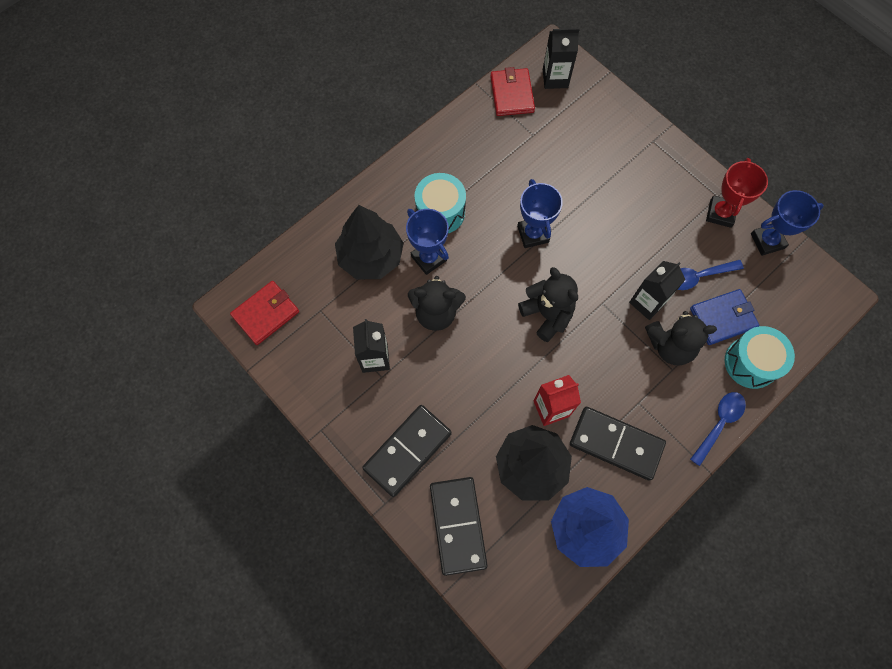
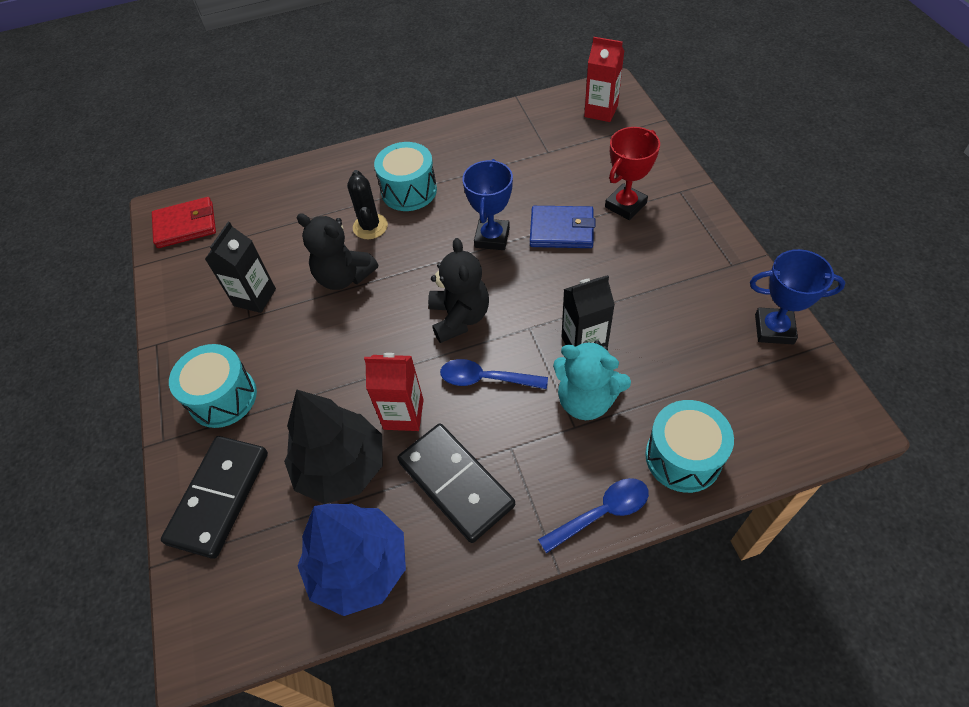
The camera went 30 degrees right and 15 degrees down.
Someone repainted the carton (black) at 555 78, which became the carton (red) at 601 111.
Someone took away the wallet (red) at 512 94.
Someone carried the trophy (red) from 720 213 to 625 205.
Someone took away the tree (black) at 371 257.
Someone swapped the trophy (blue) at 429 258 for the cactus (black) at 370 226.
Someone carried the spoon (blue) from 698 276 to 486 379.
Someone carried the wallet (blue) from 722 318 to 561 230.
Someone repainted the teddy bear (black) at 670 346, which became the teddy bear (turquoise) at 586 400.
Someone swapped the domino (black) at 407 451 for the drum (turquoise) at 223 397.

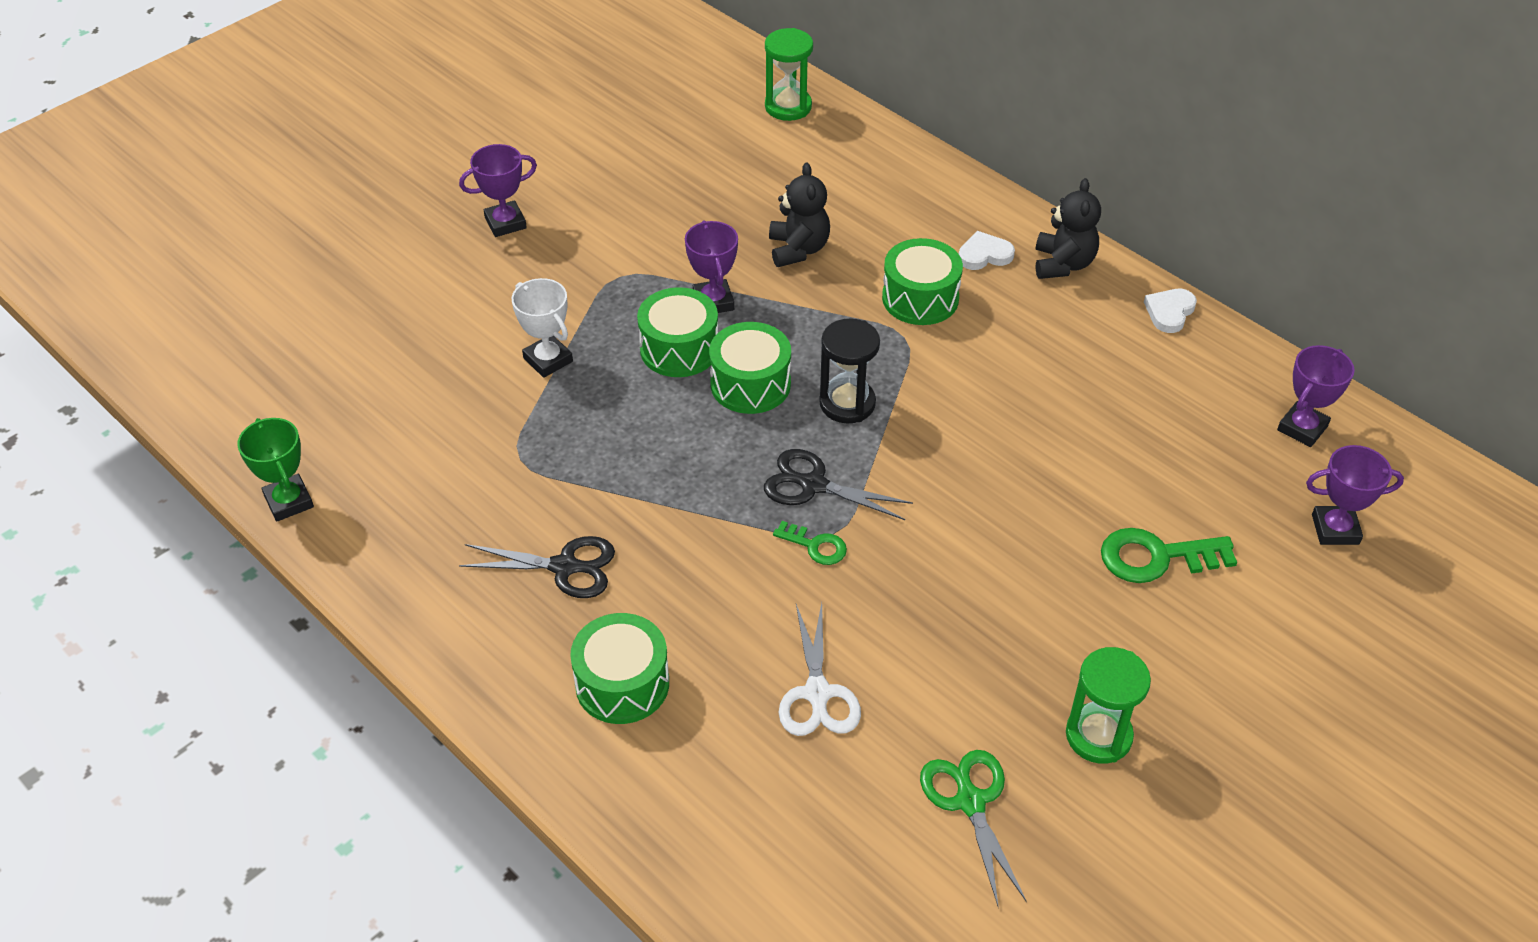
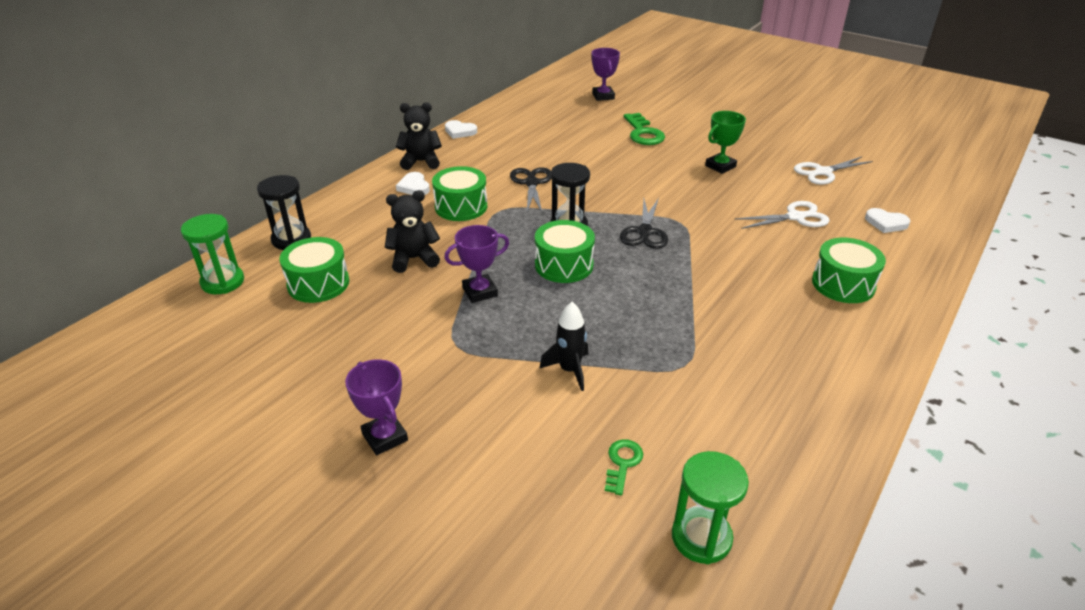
The camera went 100 degrees left and 10 degrees down.
Someone swapped the trophy (white) at 548 360 for the rocket (black) at 569 370.
Someone carried the drum (green) from 679 349 to 318 283.
Someone took away the trophy (purple) at 1302 428.
Someone carried the trophy (green) from 289 501 to 720 166.
Someone carried the key (green) from 815 546 to 622 463.
Someone carried the scissors (black) from 566 567 to 531 183.
Someone carried the hourglass (green) from 1098 735 to 701 537.
Someone repainted the scissors (green) at 969 800, which became the scissors (white) at 822 172.
Someone put down the hourglass (black) at 291 239.
Someone put down the heart (white) at 886 223.

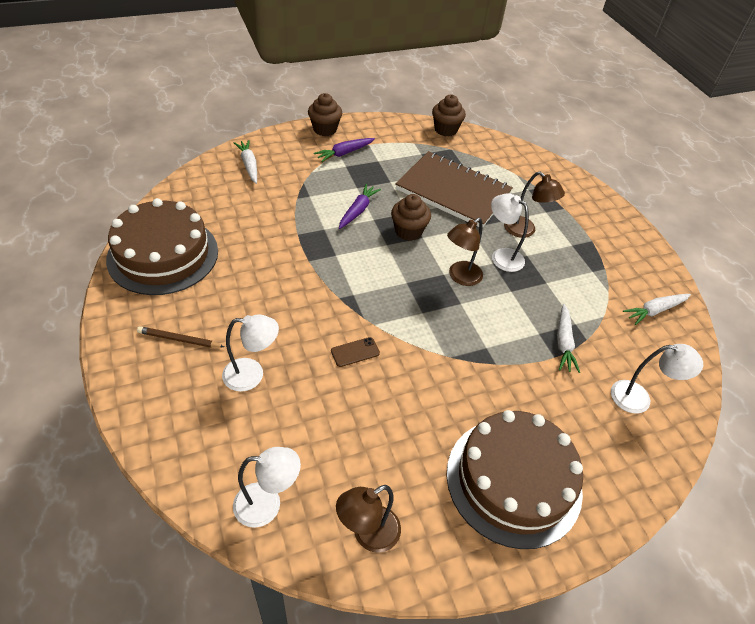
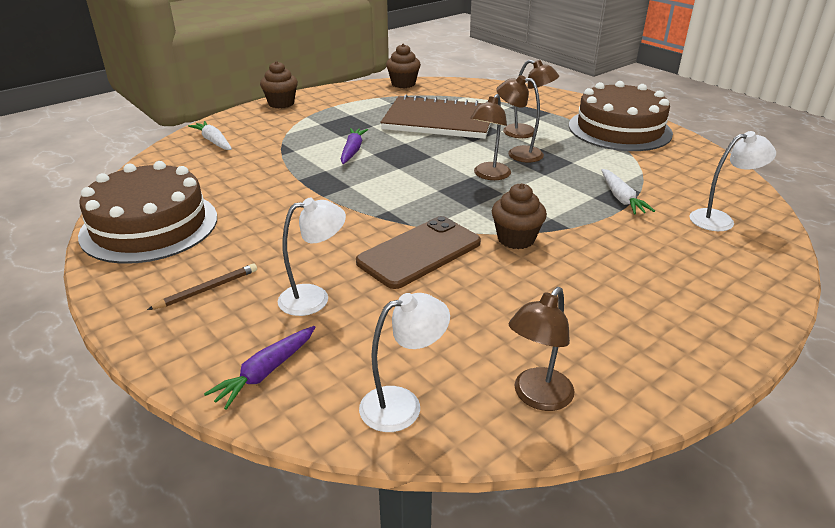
The camera went 15 degrees left and 15 degrees down.
Someone carried the carrot (purple) from 344 153 to 265 372.
Someone repainted the lamp (white) at 501 256, which became the lamp (brown) at 517 153.
Someone carried the cupcake (brown) from 408 231 to 516 239.
Someone took away the carrot (white) at 654 311.
Someone rotated the pencil (brown) at 179 339 by 150 degrees clockwise.
Someone scaled the phone (brown) at 355 352 by 2.28.
Someone carried the cake (brown) from 513 480 to 619 129.

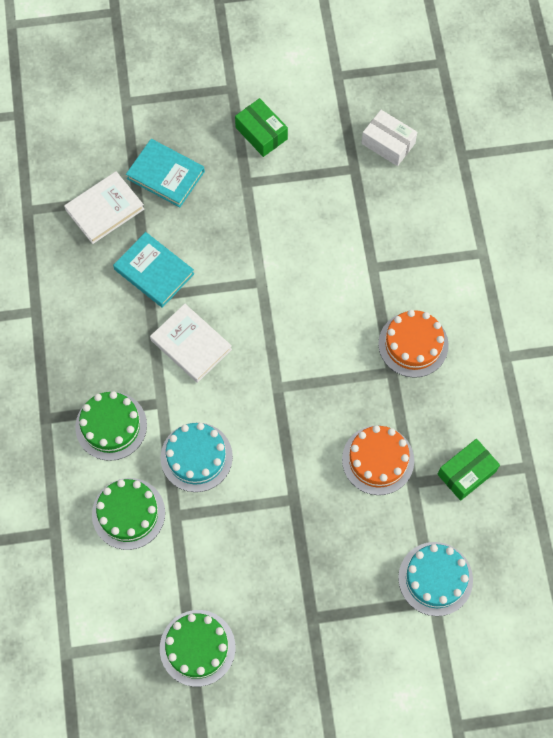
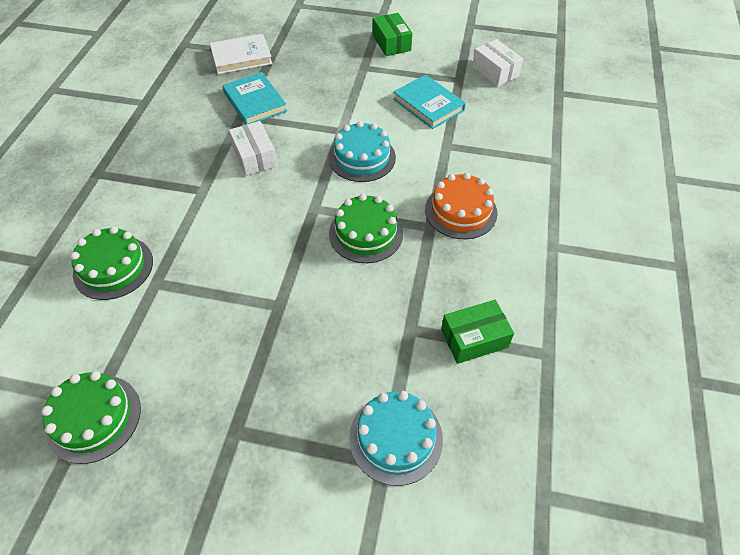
The camera went 20 degrees right and 15 degrees down.
Someone carried the book (turquoise) from 165 175 to 428 105.
Someone swapped the book (white) at 191 344 for the box (white) at 255 157.
Someone carried the cake (green) from 111 426 to 366 233.
Someone carried the cake (turquoise) from 196 457 to 362 157.
Someone took away the cake (orange) at 378 460.

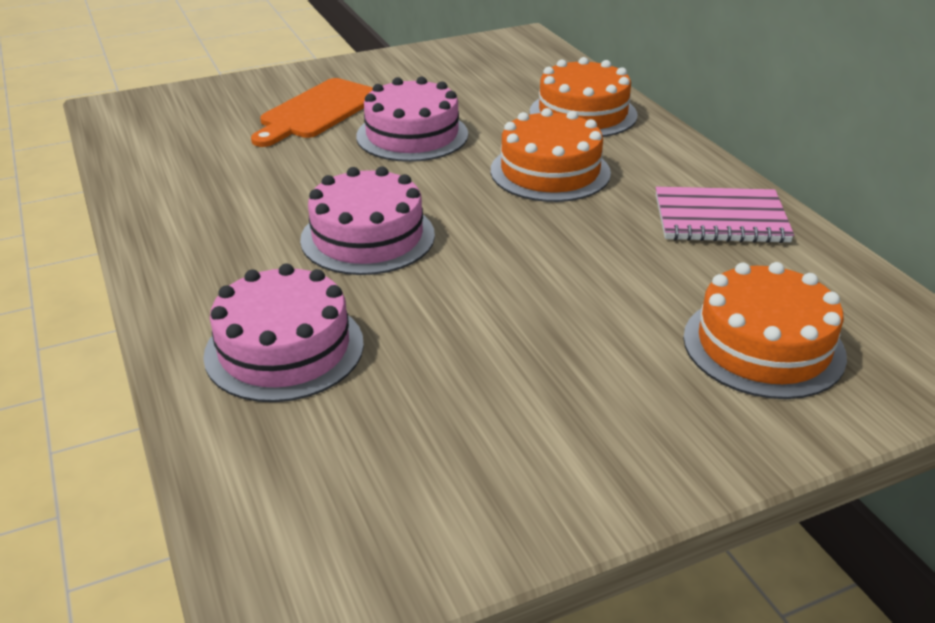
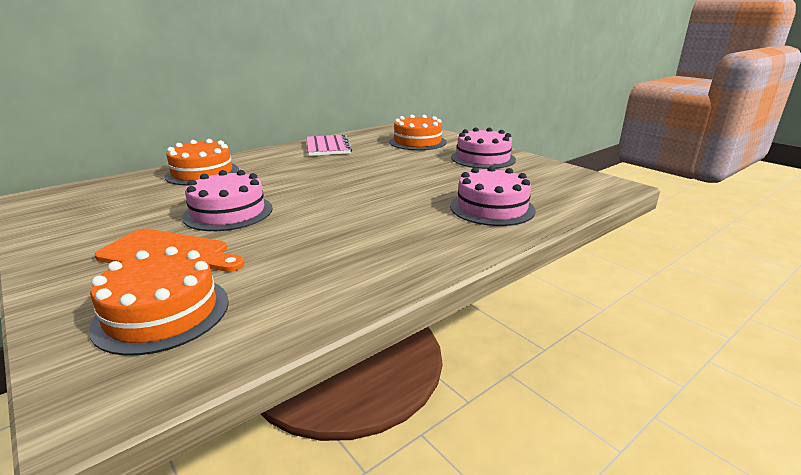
The camera went 105 degrees left and 10 degrees down.
Someone carried the cake (orange) from 550 171 to 162 313.
Someone carried the cake (pink) from 367 237 to 483 158.

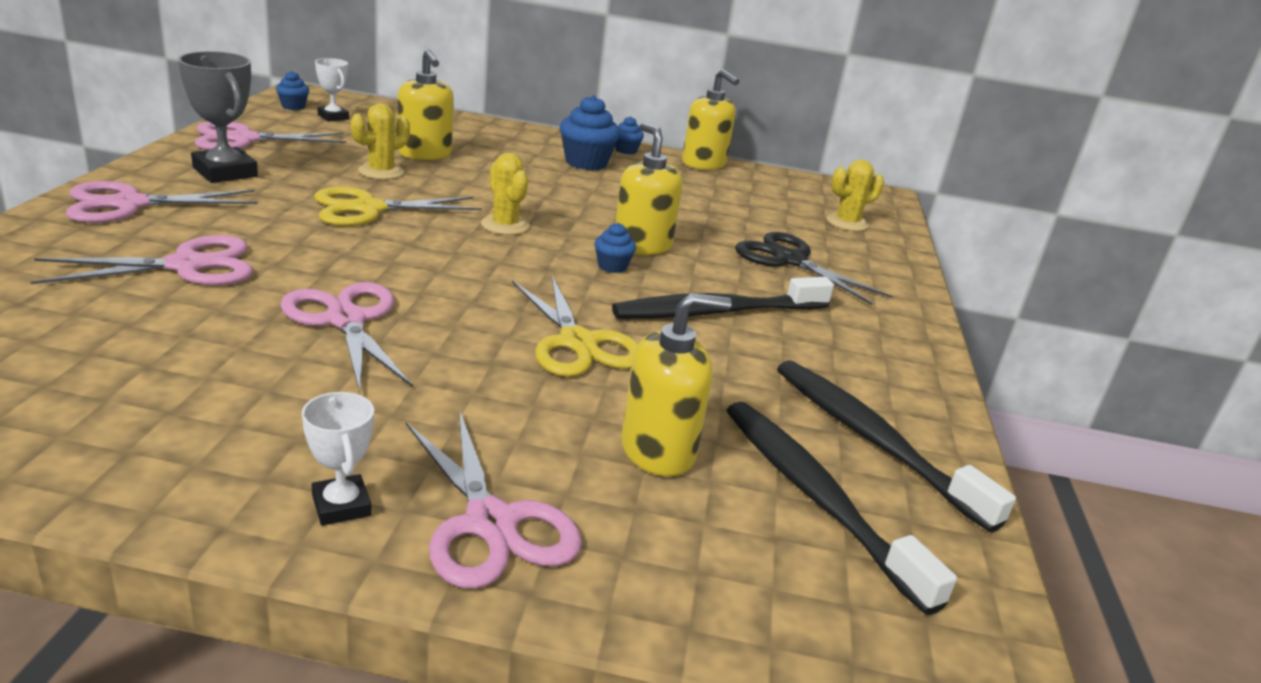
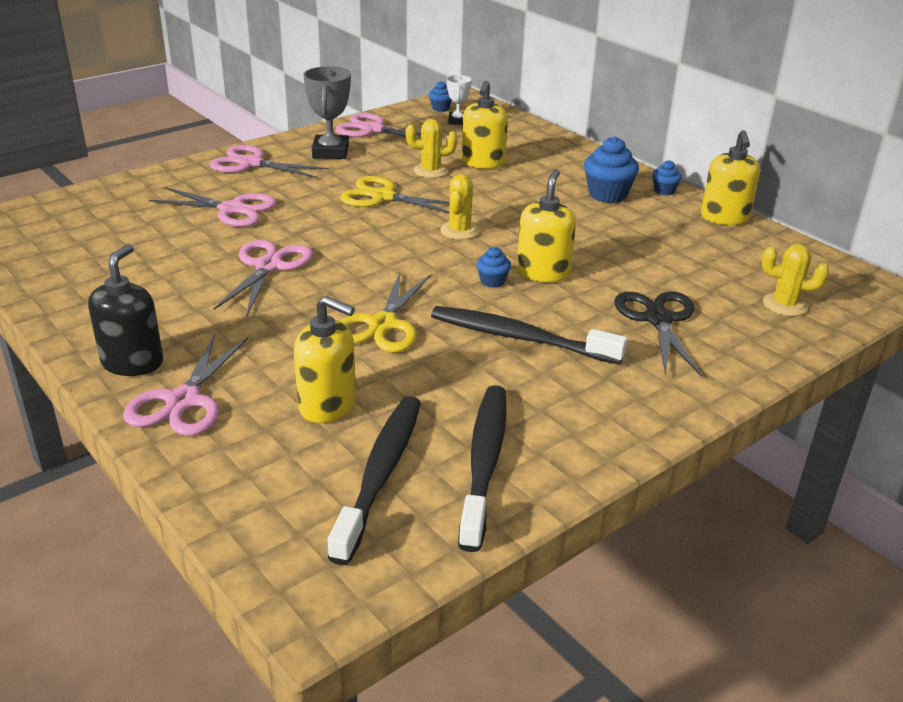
The camera went 45 degrees right and 5 degrees up.
Someone swapped the trophy (white) at 341 505 for the soap dispenser (black) at 133 362.

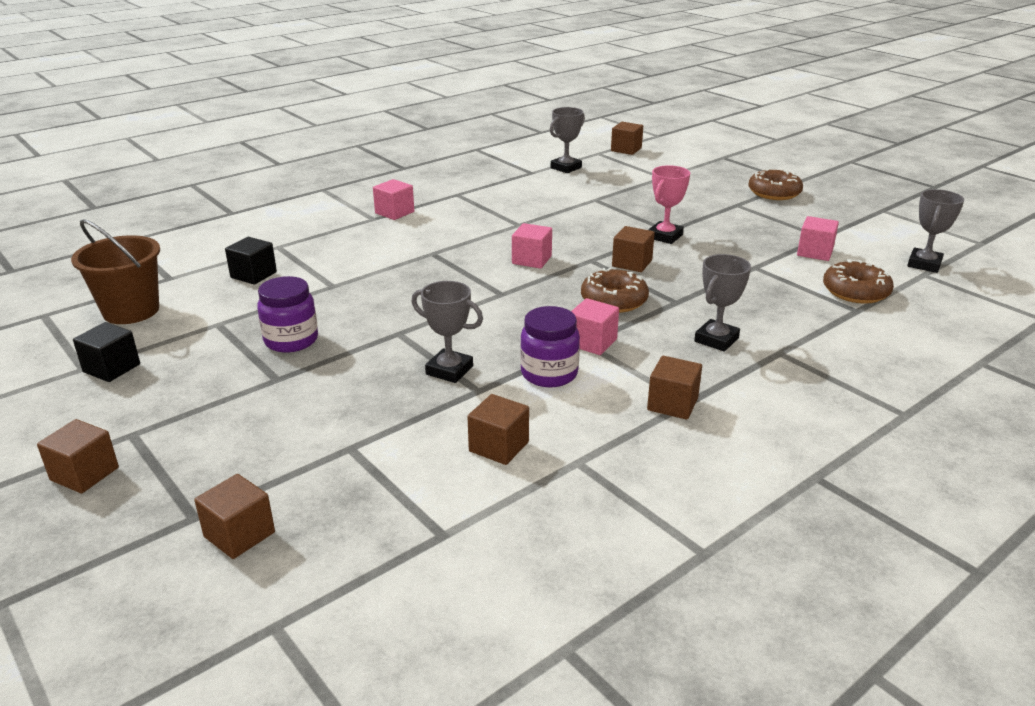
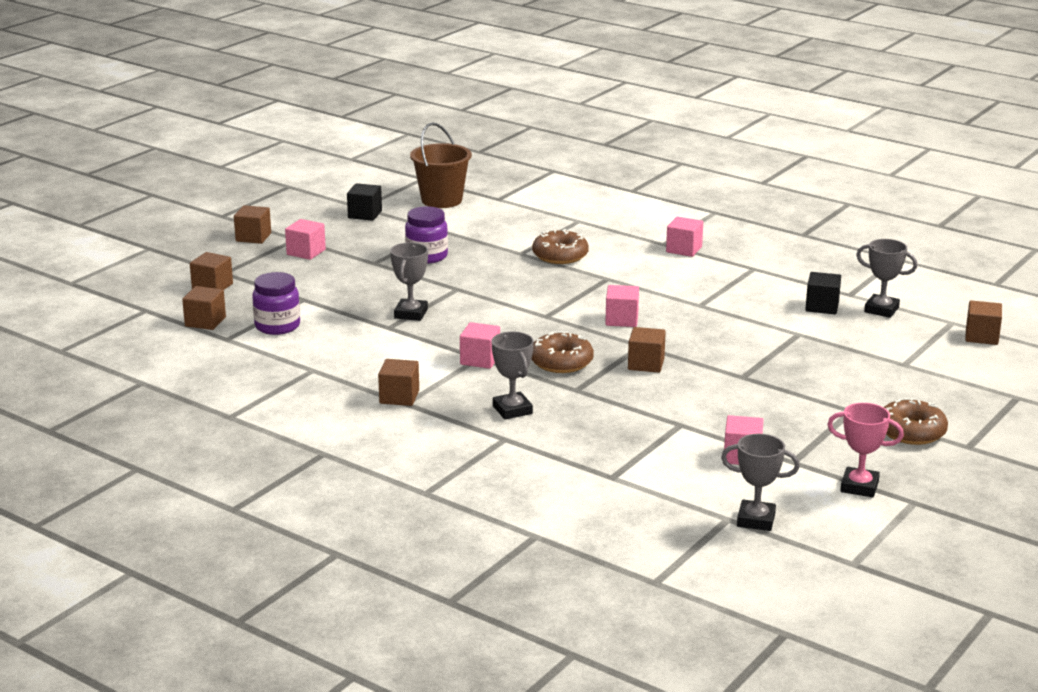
The camera went 75 degrees right and 5 degrees down.
Someone carried the trophy (pink) from 665 236 to 859 487.
Someone carried the cube (black) from 253 275 to 822 307.
Someone rotated the trophy (grey) at 716 340 by 45 degrees clockwise.
Someone carried the donut (brown) from 855 292 to 560 255.
Someone carried the jar (purple) from 549 374 to 277 326.
Someone carried the cube (brown) from 499 446 to 205 322.
Someone put down the cube (pink) at 306 252.

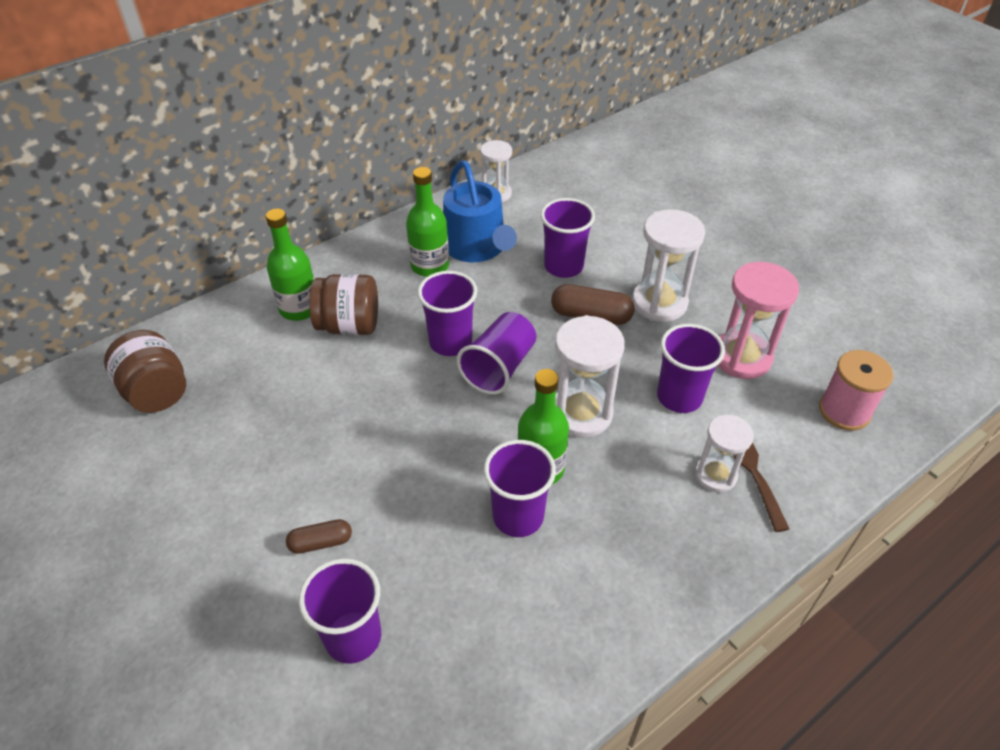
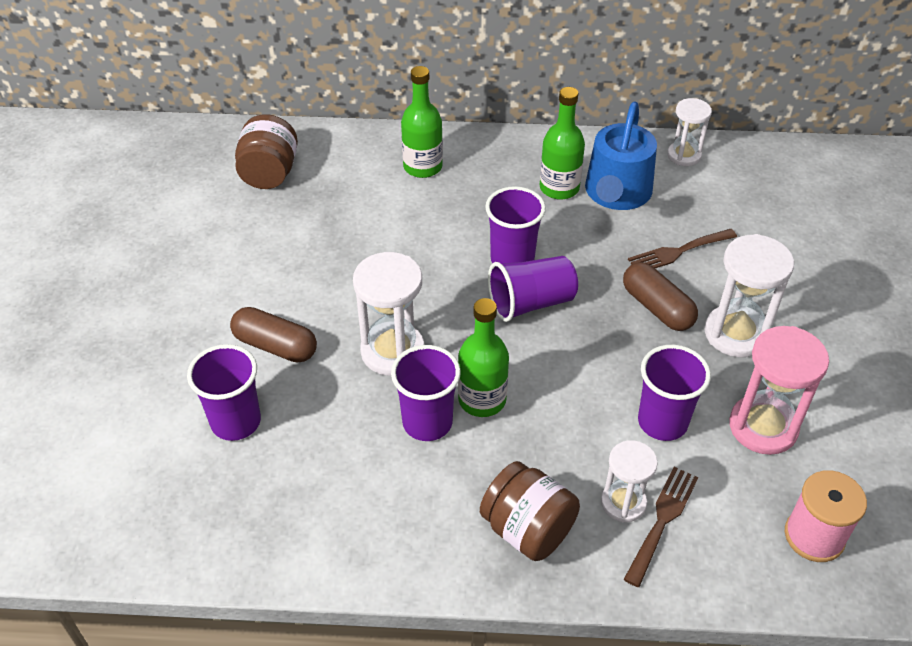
The camera went 40 degrees right and 0 degrees up.
Someone swapped the cup (purple) at 563 266 for the fork (brown) at 678 252.
Someone carried the jar (brown) from 349 325 to 527 529.
Someone carried the hourglass (white) from 581 413 to 392 351.
Someone scaled the capsule (brown) at 321 542 by 1.61.

